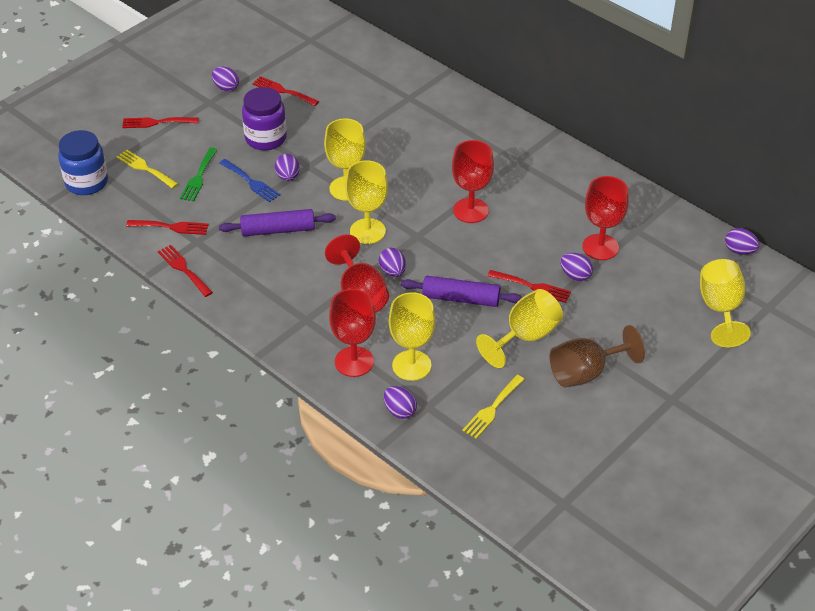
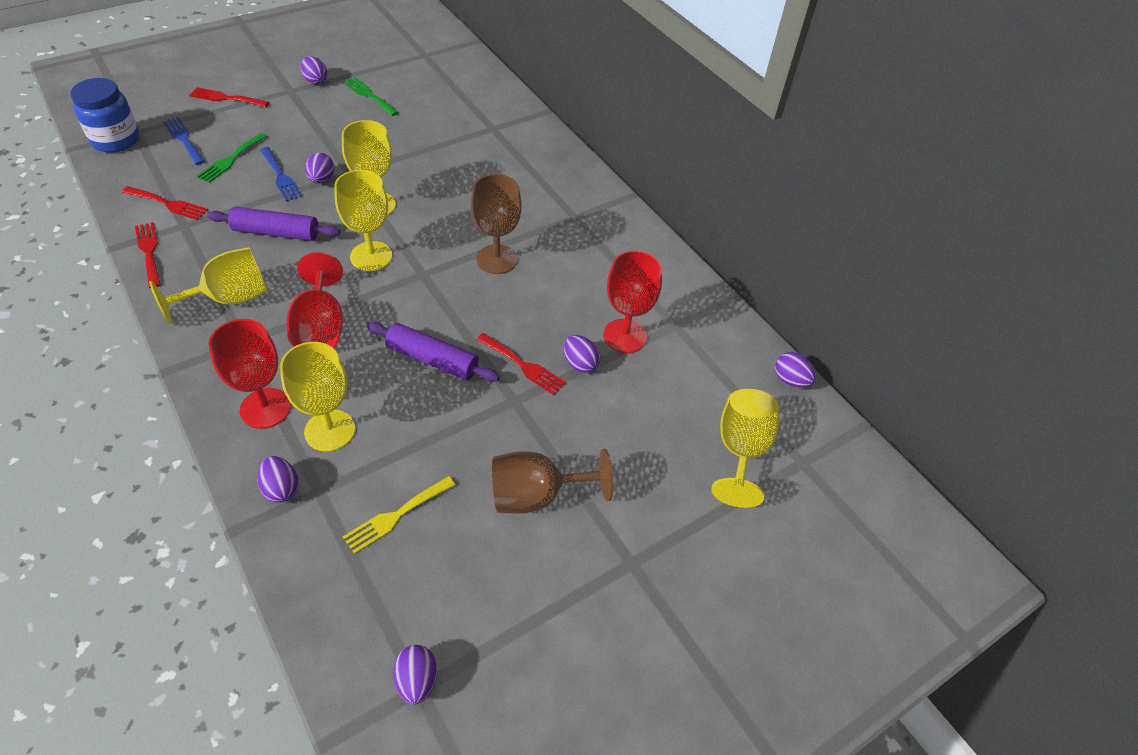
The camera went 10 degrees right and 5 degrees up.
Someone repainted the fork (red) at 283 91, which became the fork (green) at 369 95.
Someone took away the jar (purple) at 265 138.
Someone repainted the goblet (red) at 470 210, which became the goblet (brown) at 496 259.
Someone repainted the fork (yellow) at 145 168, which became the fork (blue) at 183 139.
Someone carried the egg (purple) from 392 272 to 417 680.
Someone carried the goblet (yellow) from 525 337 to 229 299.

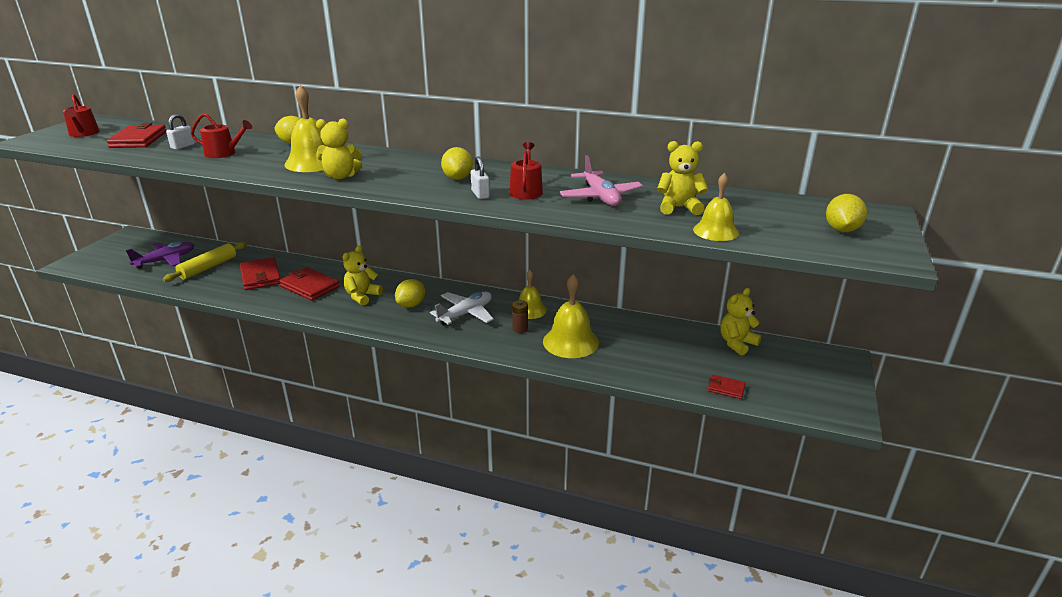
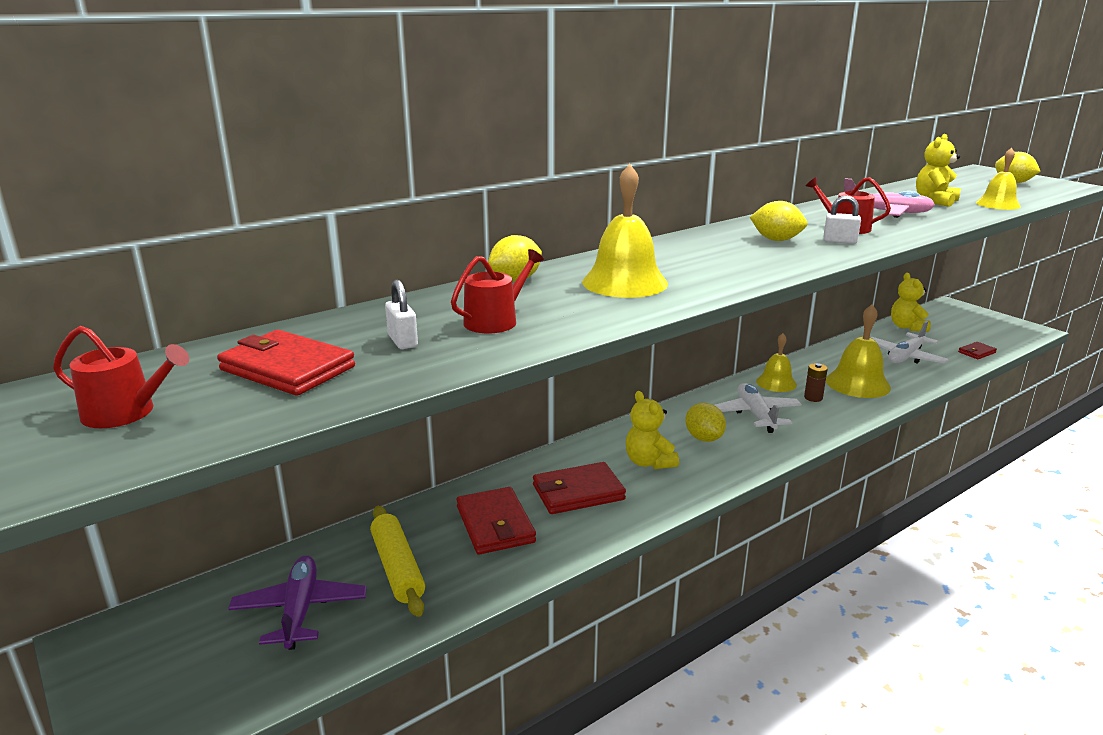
The camera went 55 degrees left and 5 degrees down.
Someone took away the teddy bear (yellow) at 341 176.
Someone rotated the wallet (red) at 261 276 by 60 degrees clockwise.
Someone put down the plane (white) at 906 357.

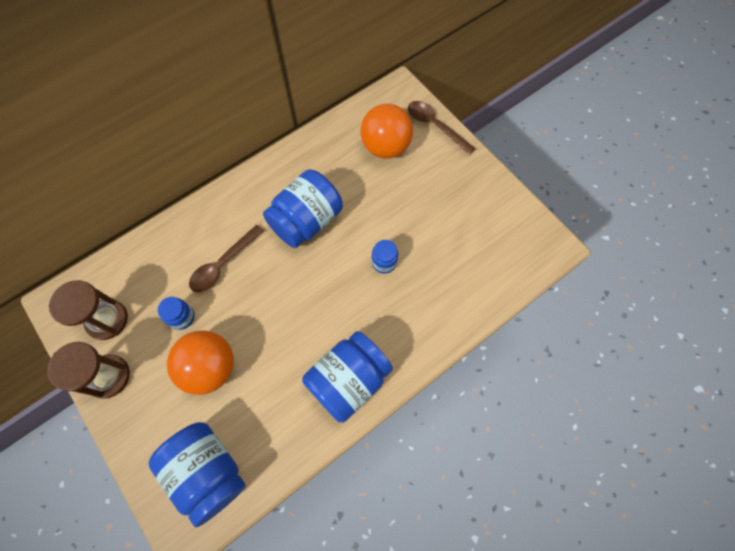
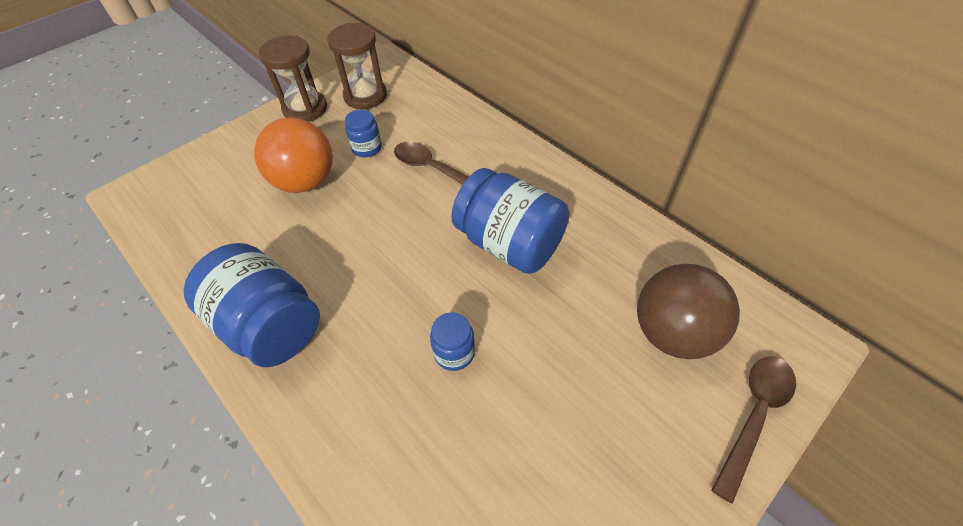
The camera went 85 degrees right and 15 degrees down.
Someone repainted the ball (orange) at 385 147, which became the ball (brown) at 672 333.
Someone took away the jar (blue) at 208 471.

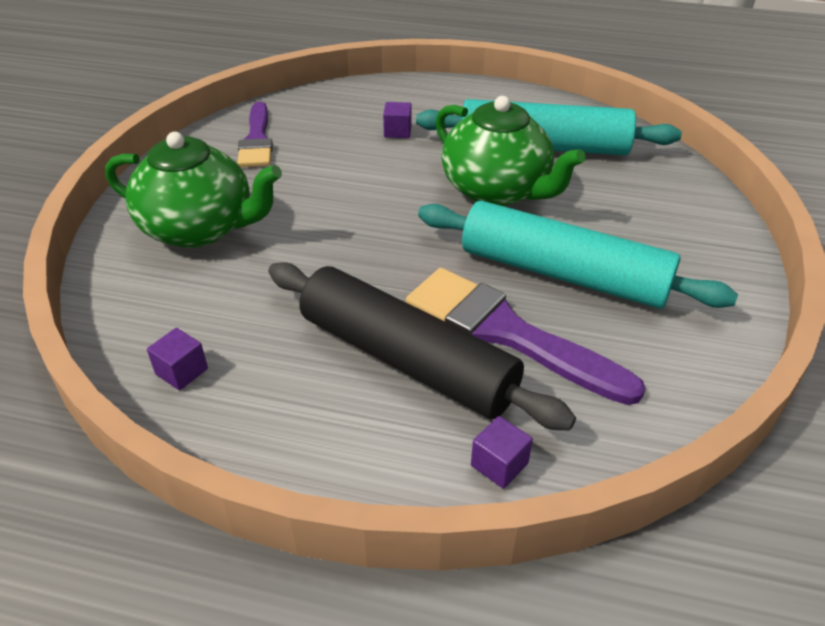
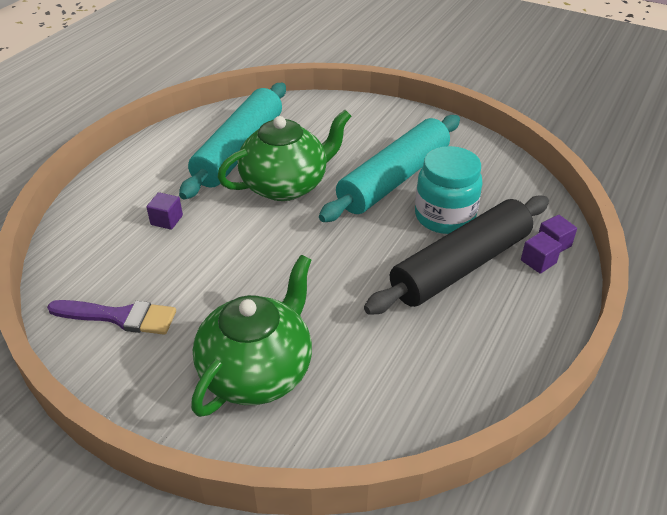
The camera went 75 degrees left and 0 degrees up.
Someone swapped the brush (purple) at 506 332 for the jar (turquoise) at 444 216.
Someone carried the cube (purple) from 182 371 to 538 261.

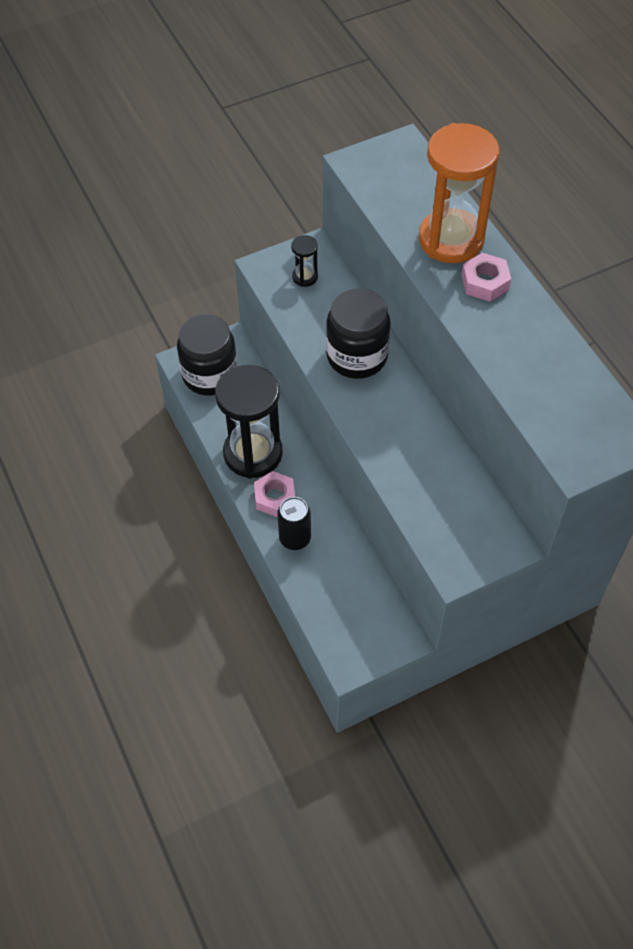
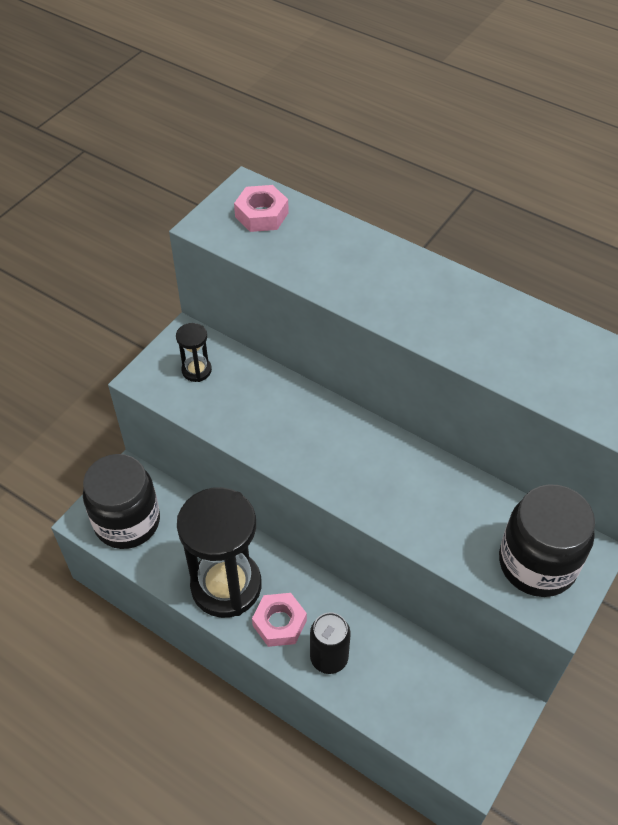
The camera went 30 degrees left and 5 degrees down.
Someone took away the hourglass (orange) at 451 239.
Someone carried the nut (pink) from 485 282 to 261 215.
Someone carried the jar (black) from 357 356 to 537 563.

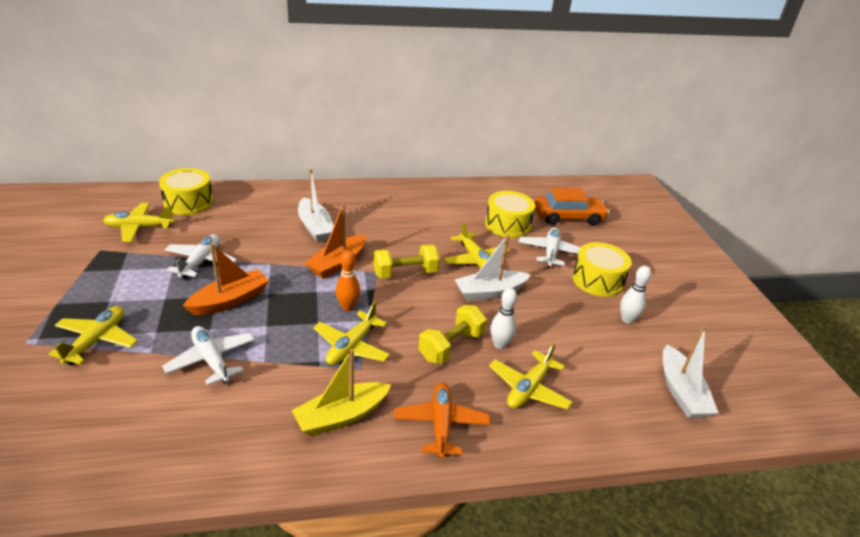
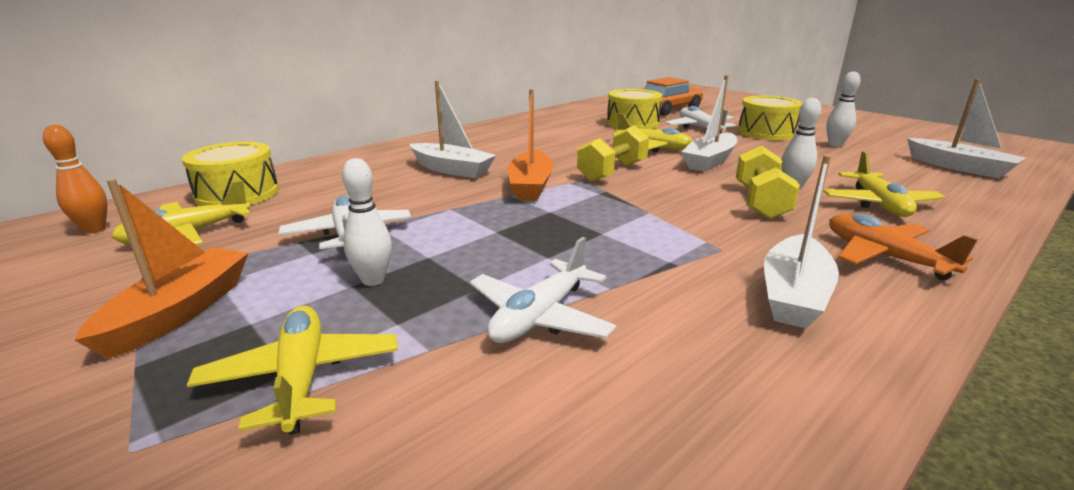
The camera went 30 degrees left and 10 degrees down.
Someone carried the boat (orange) from 230 300 to 179 312.
Someone carried the bowling pin (orange) from 348 307 to 94 229.
Someone took away the plane (yellow) at 351 346.
Someone rotated the plane (white) at 211 360 by 75 degrees counterclockwise.
Someone repainted the boat (yellow) at 341 416, which became the boat (white) at 793 294.
Someone put down the bowling pin (white) at 373 280.

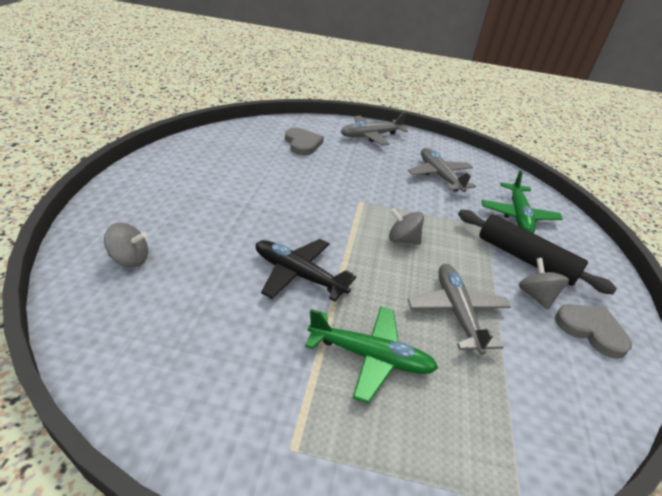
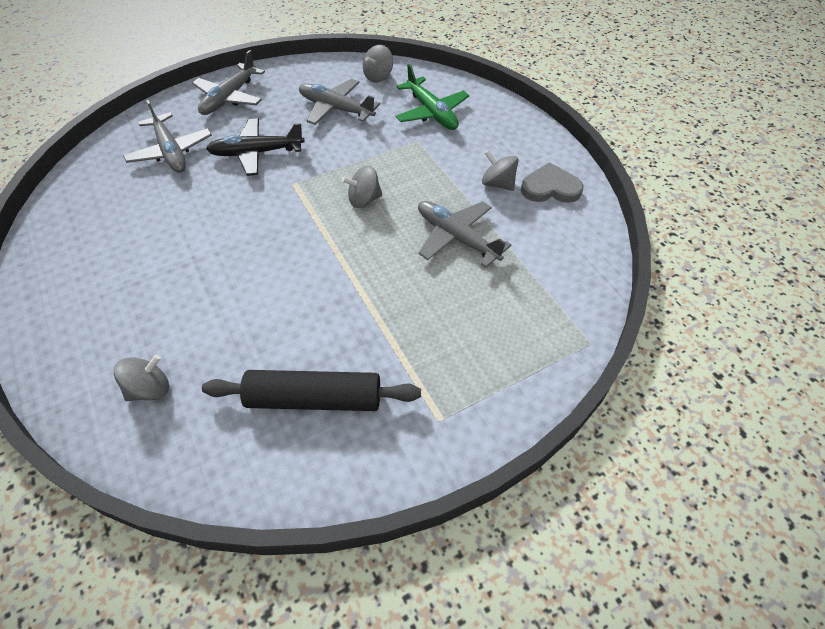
The camera went 35 degrees left and 15 degrees up.
Someone swapped the heart (grey) at 302 144 for the plane (grey) at 171 151.
Someone carried the rolling pin (black) from 525 259 to 314 399.
Someone carried the plane (black) from 299 275 to 257 153.
Someone took away the plane (green) at 370 356.
Someone put down the spinning top (grey) at 378 76.

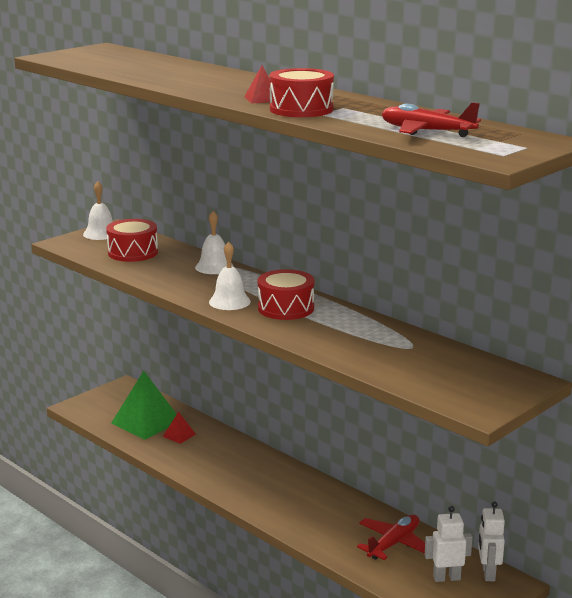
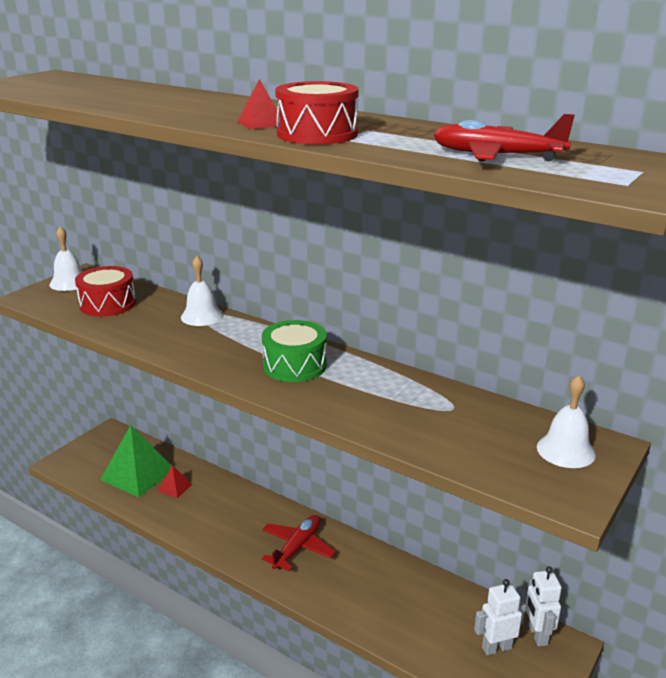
The camera went 10 degrees left and 5 degrees up.
Someone carried the bell (white) from 229 301 to 565 450.
Someone repainted the drum (red) at 286 308, which became the drum (green) at 294 365.
Someone carried the plane (red) from 394 543 to 297 548.

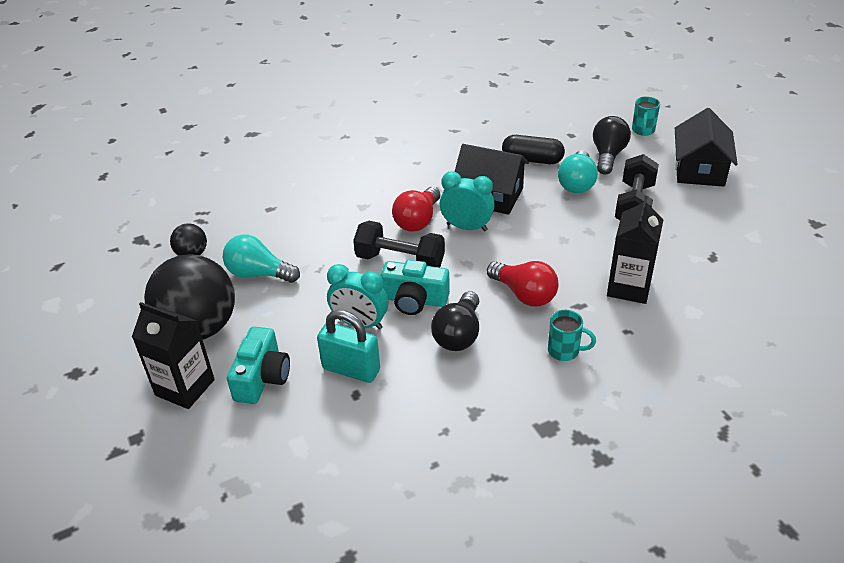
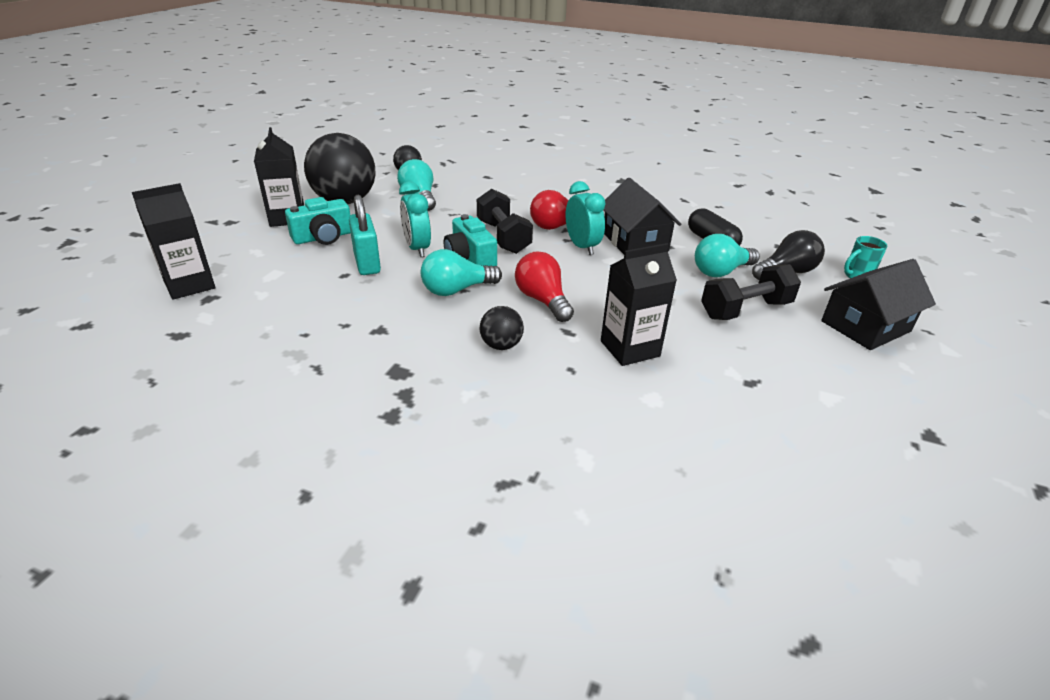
The camera went 45 degrees right and 5 degrees down.
Someone rotated the light bulb (red) at 524 294 by 150 degrees clockwise.
Someone repainted the light bulb (black) at 458 334, which became the light bulb (turquoise) at 456 290.
Someone swapped the mug (turquoise) at 564 351 for the ball (black) at 501 345.
Someone put down the carton (black) at 189 285.

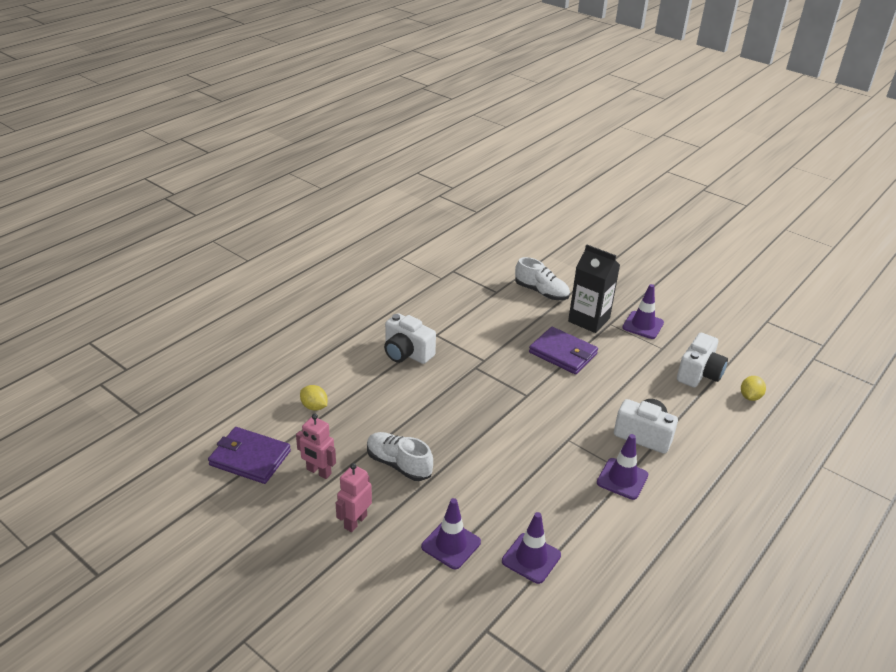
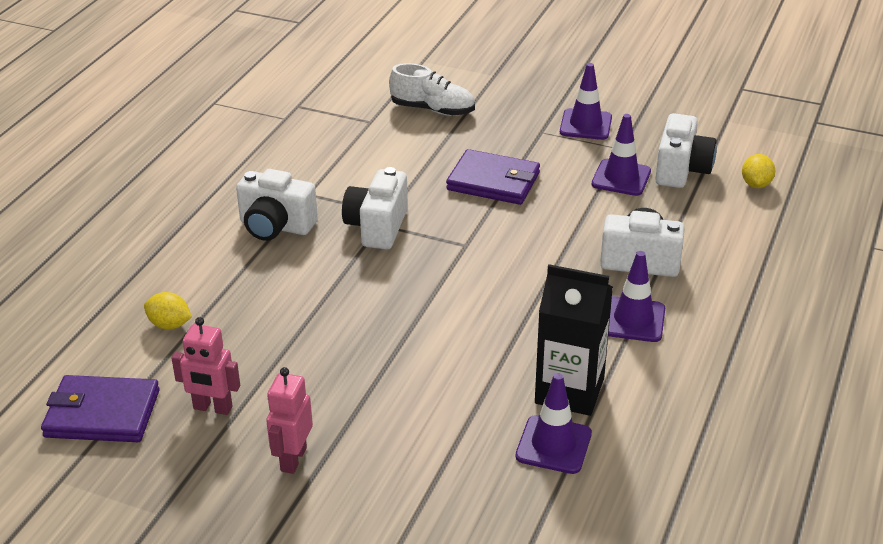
The camera went 15 degrees left and 0 degrees up.
Someone carried the carton (black) from 589 320 to 569 391.
Someone took away the shoe (white) at 398 464.
Someone carried the traffic cone (purple) from 451 544 to 621 178.
Someone put down the camera (white) at 377 227.

